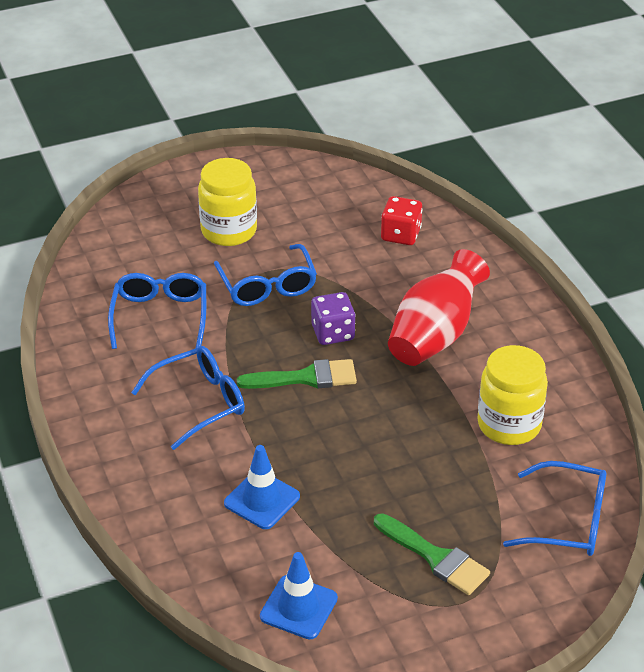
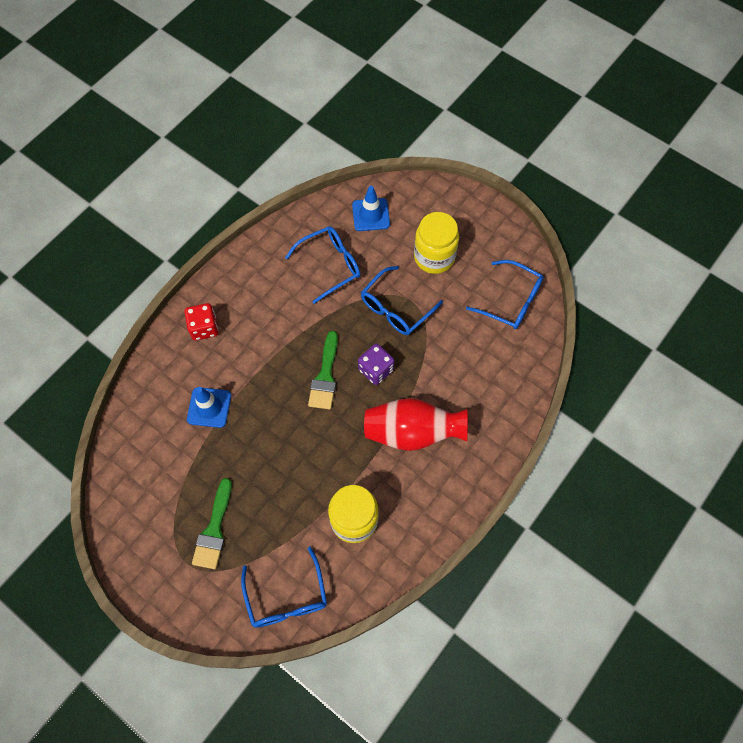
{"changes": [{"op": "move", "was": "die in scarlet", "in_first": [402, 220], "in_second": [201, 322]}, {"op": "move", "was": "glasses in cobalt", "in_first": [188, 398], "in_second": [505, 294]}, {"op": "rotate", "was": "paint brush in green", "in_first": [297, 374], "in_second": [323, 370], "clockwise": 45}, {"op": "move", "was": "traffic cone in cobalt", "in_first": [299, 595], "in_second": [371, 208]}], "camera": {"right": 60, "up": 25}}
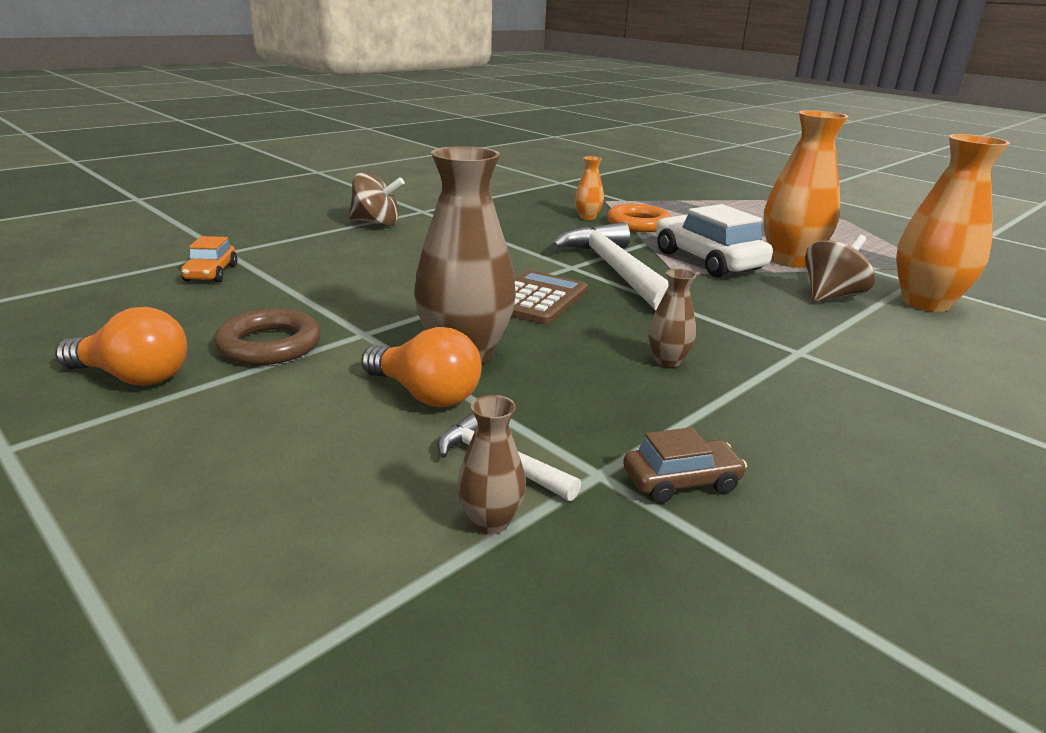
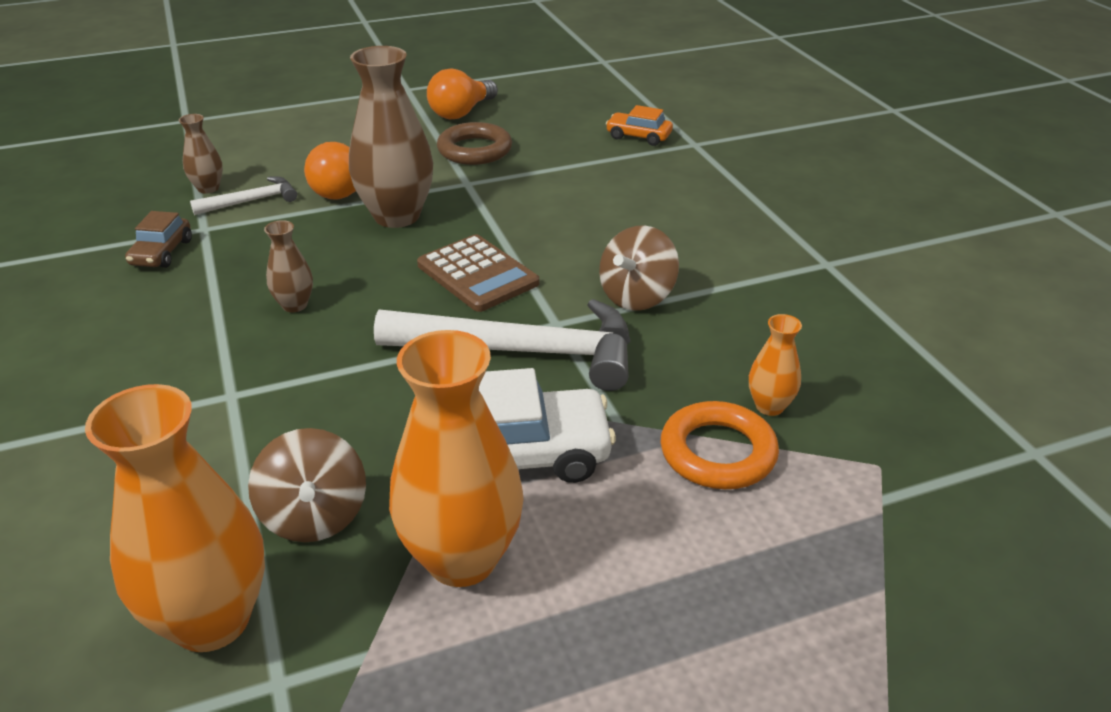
{"changes": [{"op": "move", "was": "spinning top in brown", "in_first": [377, 199], "in_second": [639, 268]}], "camera": {"right": 115, "up": 10}}
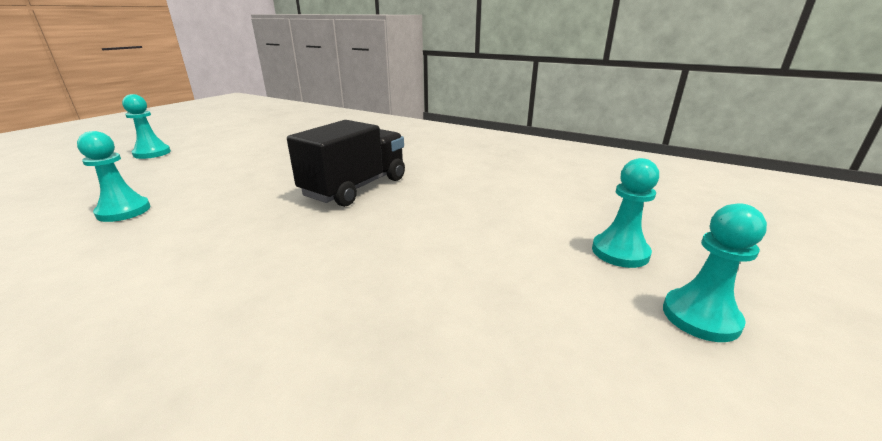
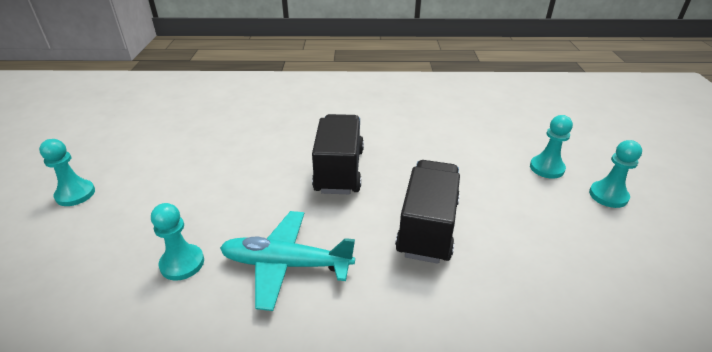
{"changes": [{"op": "insert", "now": "toy truck in jet-black", "in_second": [427, 212]}, {"op": "insert", "now": "toy plane in aqua", "in_second": [287, 261]}], "camera": {"right": -30, "up": 10}}
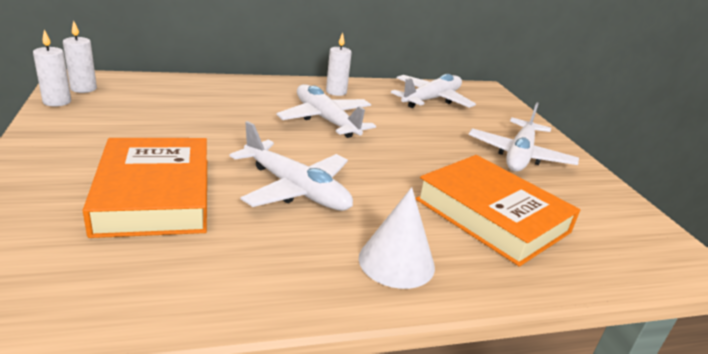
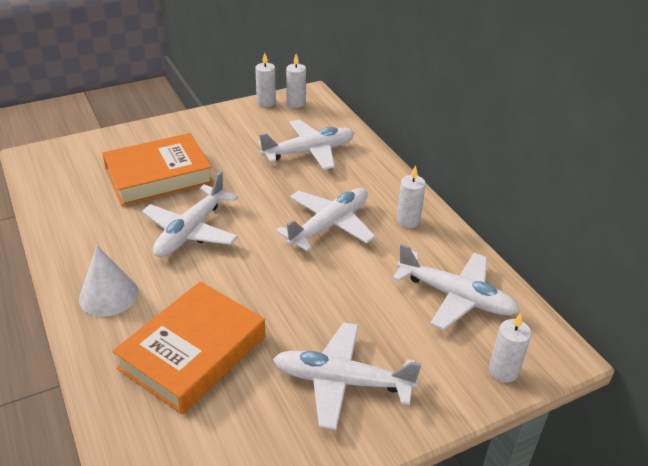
{"changes": [{"op": "insert", "now": "toy plane in pure white", "in_second": [306, 145]}, {"op": "insert", "now": "candle in pure white", "in_second": [510, 347]}], "camera": {"right": 80, "up": 10}}
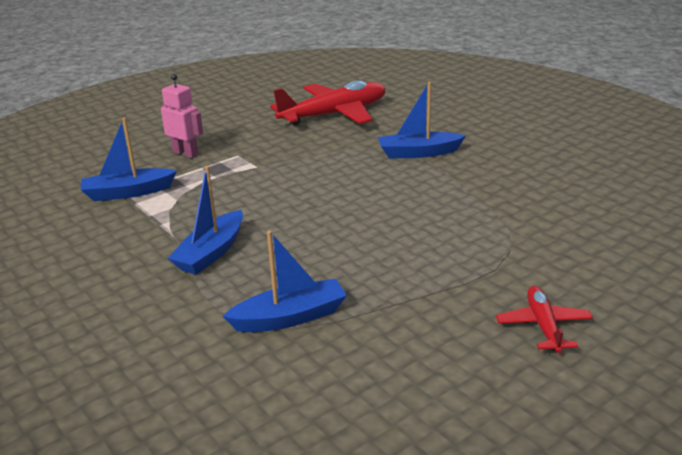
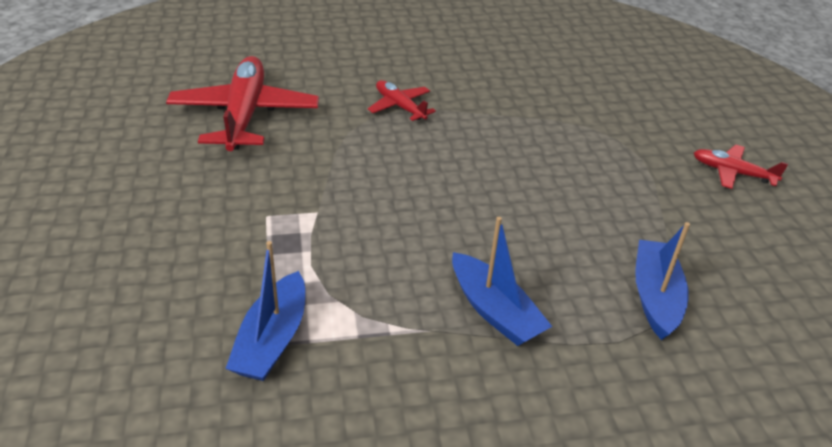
{"changes": [{"op": "delete", "was": "robot figure in rose-pink", "in_first": [182, 116]}, {"op": "replace", "was": "boat in cobalt", "now": "toy plane in scarlet", "in_first": [422, 120], "in_second": [402, 100]}], "camera": {"right": -65, "up": 10}}
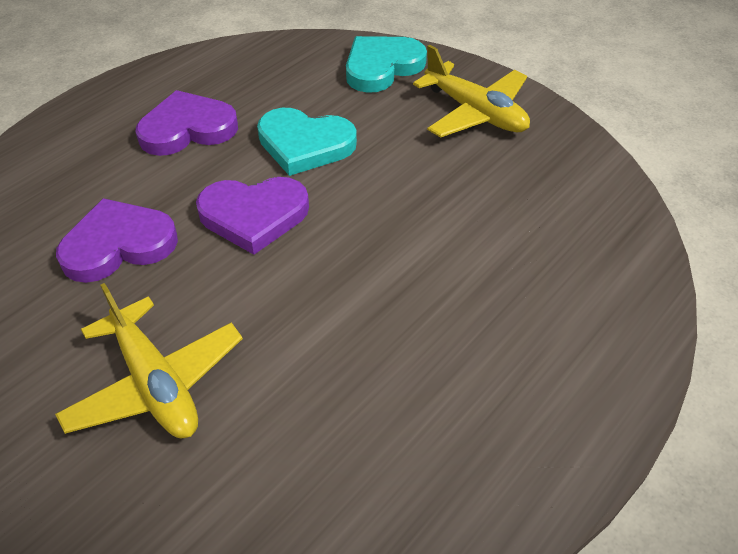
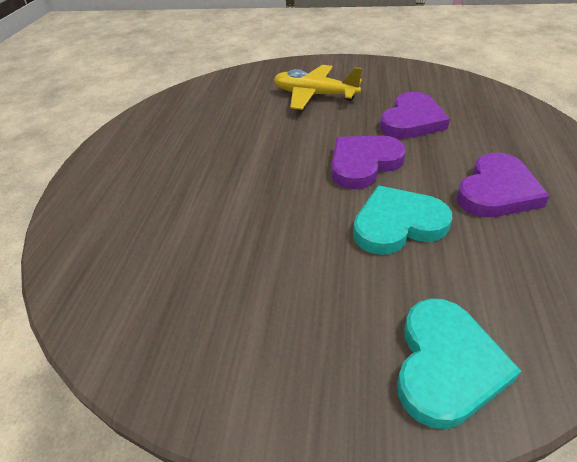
{"changes": [{"op": "delete", "was": "toy plane in yellow", "in_first": [471, 91]}], "camera": {"right": 150, "up": -5}}
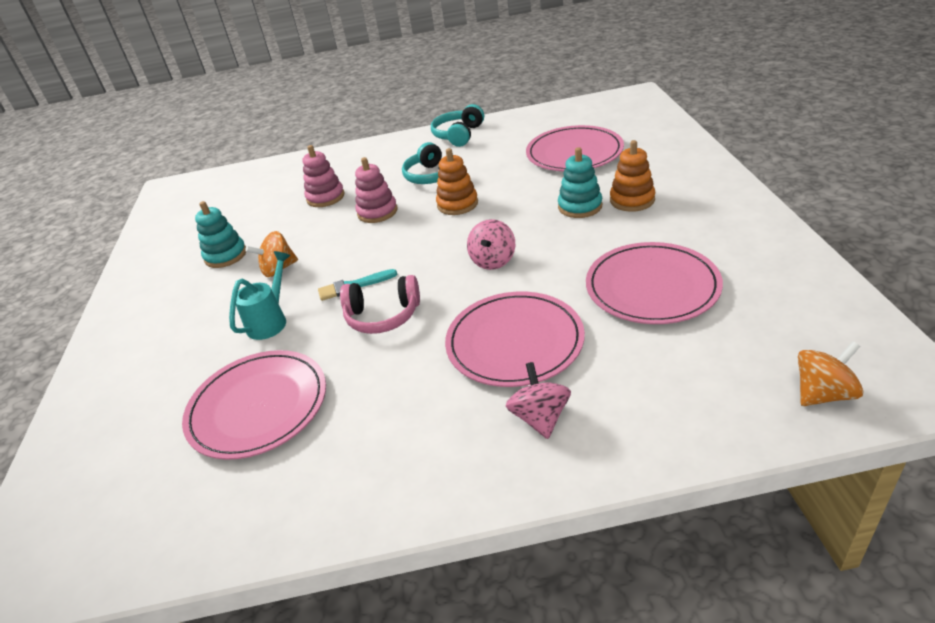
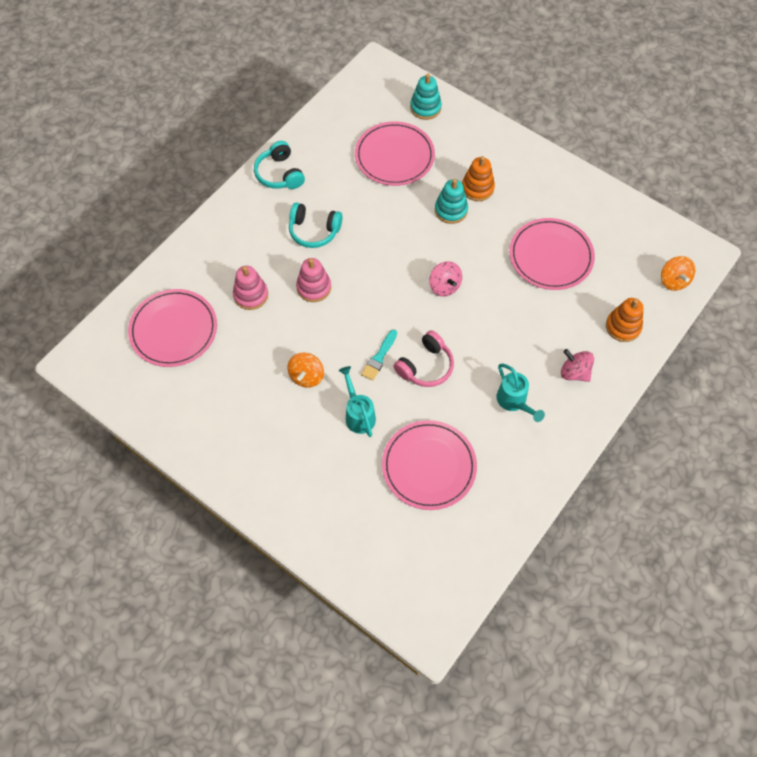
{"changes": [{"op": "move", "was": "ring stacker in orange-coloured", "in_first": [457, 181], "in_second": [624, 320]}, {"op": "move", "was": "ring stacker in aqua", "in_first": [220, 234], "in_second": [426, 97]}, {"op": "move", "was": "dinner plate in rose-pink", "in_first": [515, 339], "in_second": [172, 328]}, {"op": "rotate", "was": "spinning top in orange-coloured", "in_first": [831, 373], "in_second": [678, 273], "clockwise": 150}, {"op": "insert", "now": "watering pot in aqua", "in_second": [521, 392]}], "camera": {"right": -50, "up": 25}}
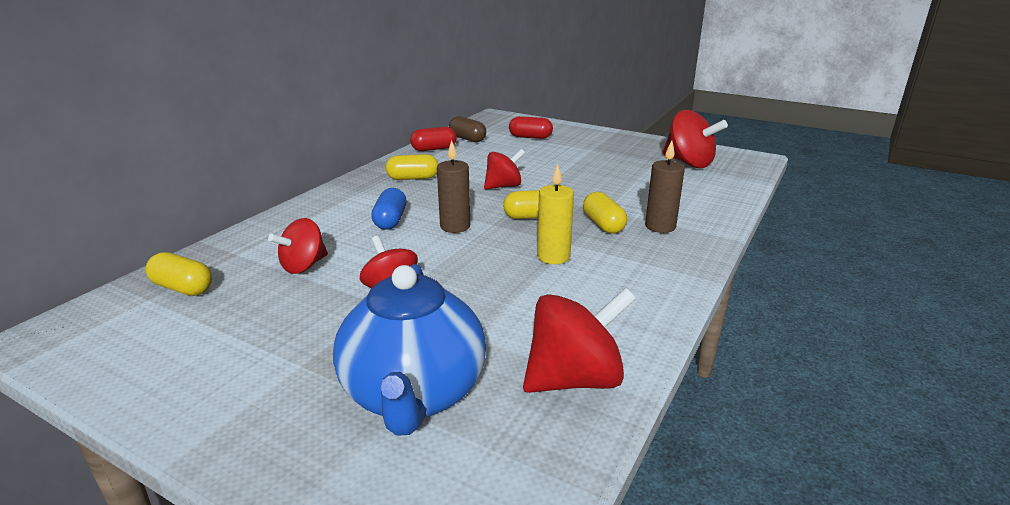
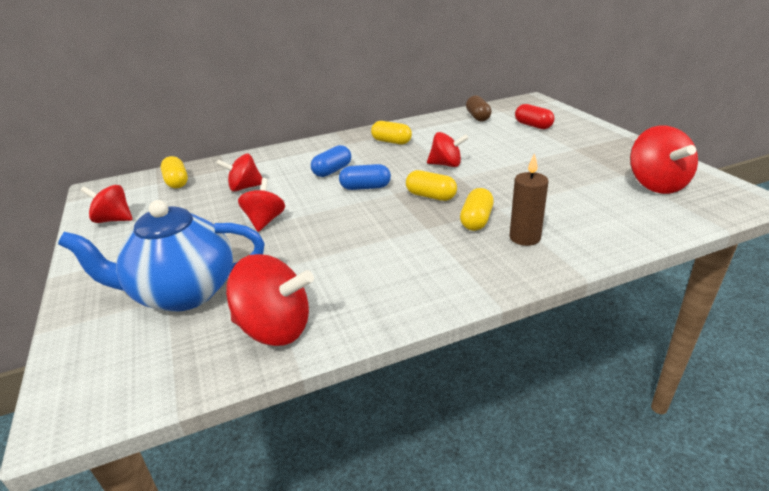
{"changes": [{"op": "delete", "was": "pill in scarlet", "in_first": [433, 139]}, {"op": "replace", "was": "candle in brown", "now": "pill in cobalt", "in_first": [453, 186], "in_second": [365, 177]}, {"op": "delete", "was": "candle in yellow", "in_first": [555, 214]}, {"op": "rotate", "was": "tea pot in cobalt", "in_first": [409, 350], "in_second": [161, 256], "clockwise": 45}, {"op": "insert", "now": "spinning top in scarlet", "in_second": [107, 204]}], "camera": {"right": 40, "up": 5}}
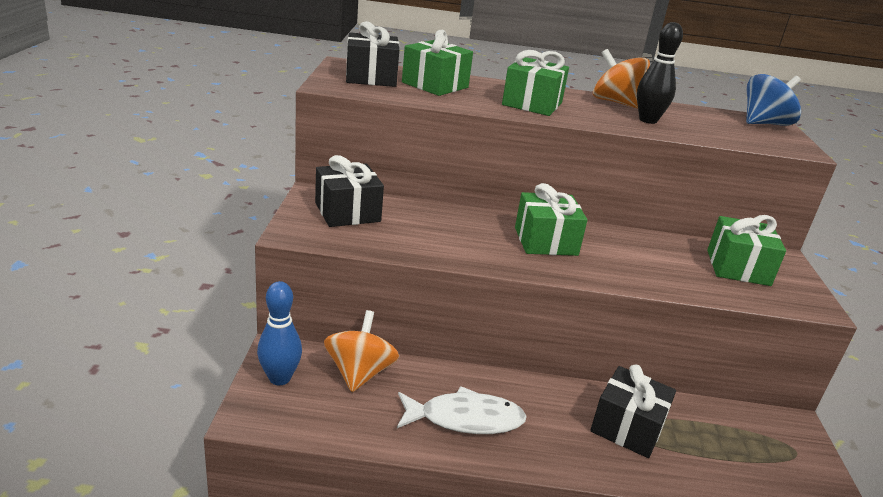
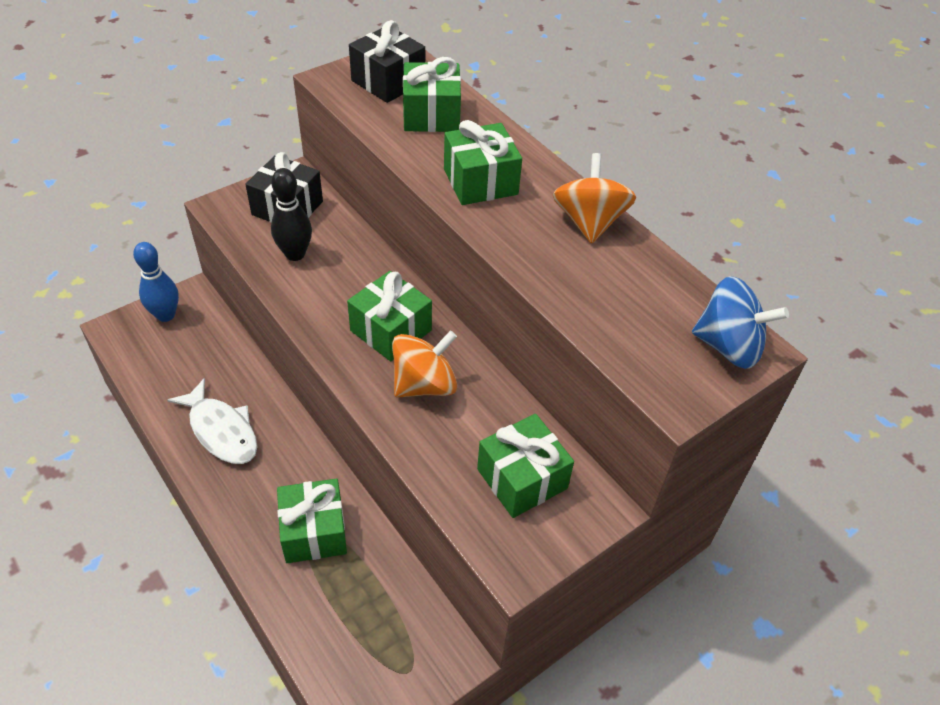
{"changes": [{"op": "move", "was": "tenpin in jet-black", "in_first": [660, 73], "in_second": [291, 214]}, {"op": "move", "was": "spinning top in orange-coloured", "in_first": [361, 351], "in_second": [424, 364]}, {"op": "recolor", "was": "present in jet-black", "now": "present in green", "in_first": [633, 411], "in_second": [312, 521]}], "camera": {"right": 50, "up": 20}}
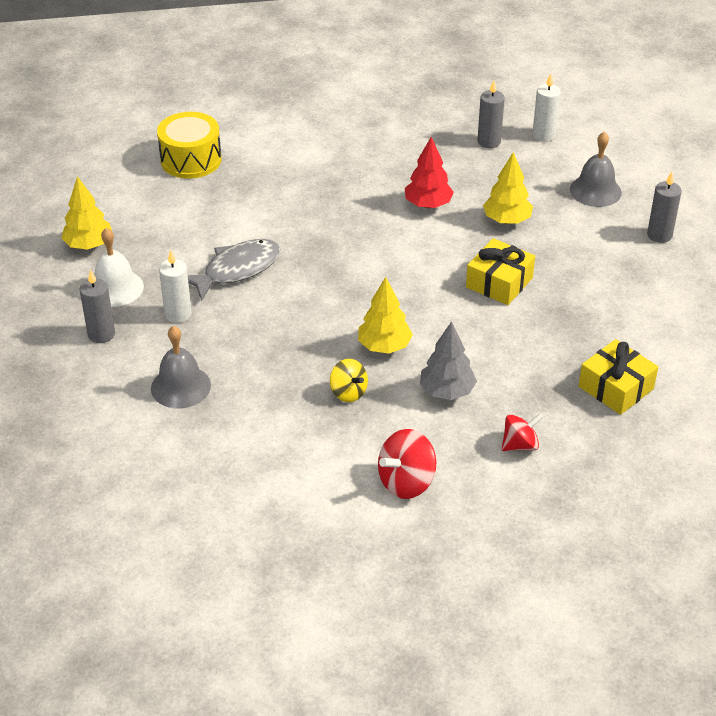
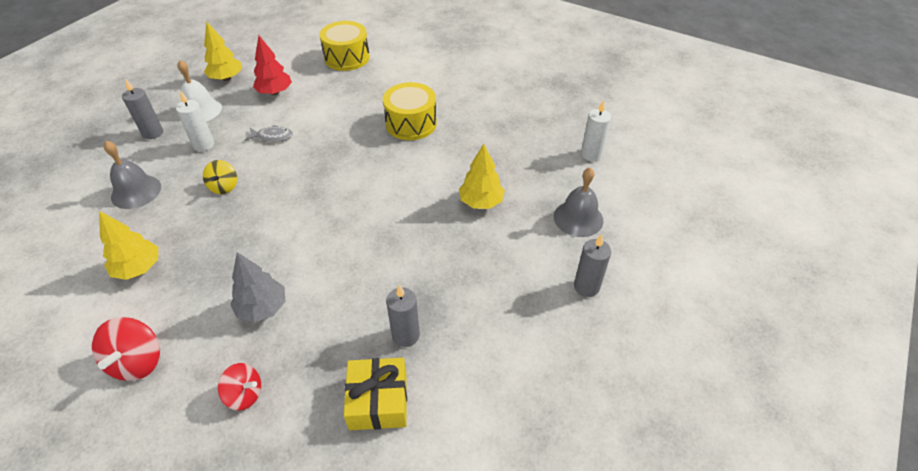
{"changes": [{"op": "move", "was": "candle in grey", "in_first": [491, 114], "in_second": [403, 316]}, {"op": "move", "was": "fir tree in scarlet", "in_first": [429, 172], "in_second": [272, 65]}, {"op": "delete", "was": "present in yellow", "in_first": [500, 271]}, {"op": "resize", "was": "toy fish in grey", "in_first": [234, 270], "in_second": [269, 133], "ratio": 0.55}, {"op": "move", "was": "fir tree in yellow", "in_first": [385, 315], "in_second": [128, 245]}, {"op": "move", "was": "spinning top in yellow", "in_first": [349, 380], "in_second": [220, 177]}, {"op": "rotate", "was": "spinning top in scarlet", "in_first": [407, 464], "in_second": [126, 349], "clockwise": -90}, {"op": "insert", "now": "toy drum in yellow", "in_second": [410, 111]}], "camera": {"right": 40, "up": 5}}
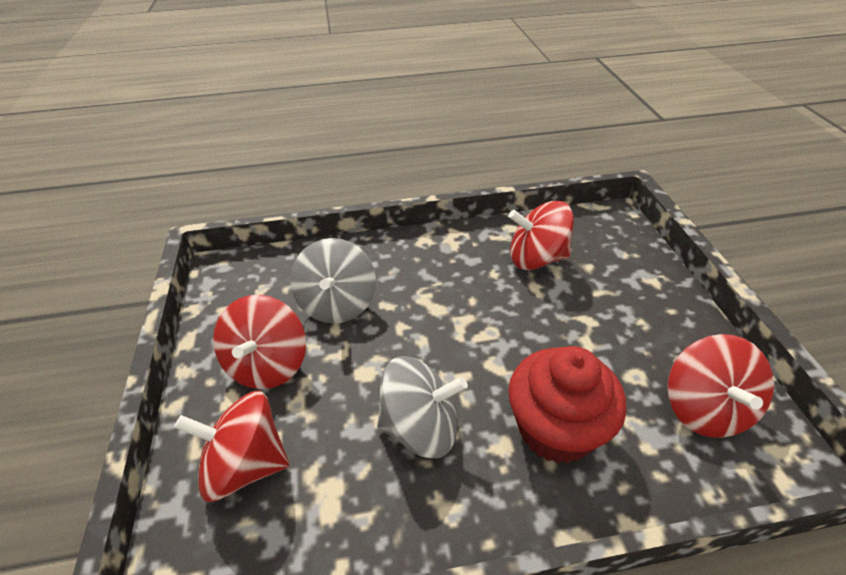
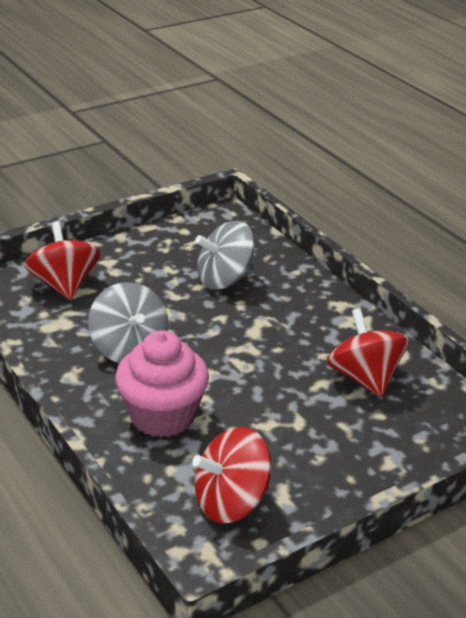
{"changes": [{"op": "delete", "was": "spinning top in scarlet", "in_first": [259, 342]}, {"op": "recolor", "was": "fairy cake in scarlet", "now": "fairy cake in rose-pink", "in_first": [567, 405], "in_second": [162, 383]}], "camera": {"right": 65, "up": -10}}
